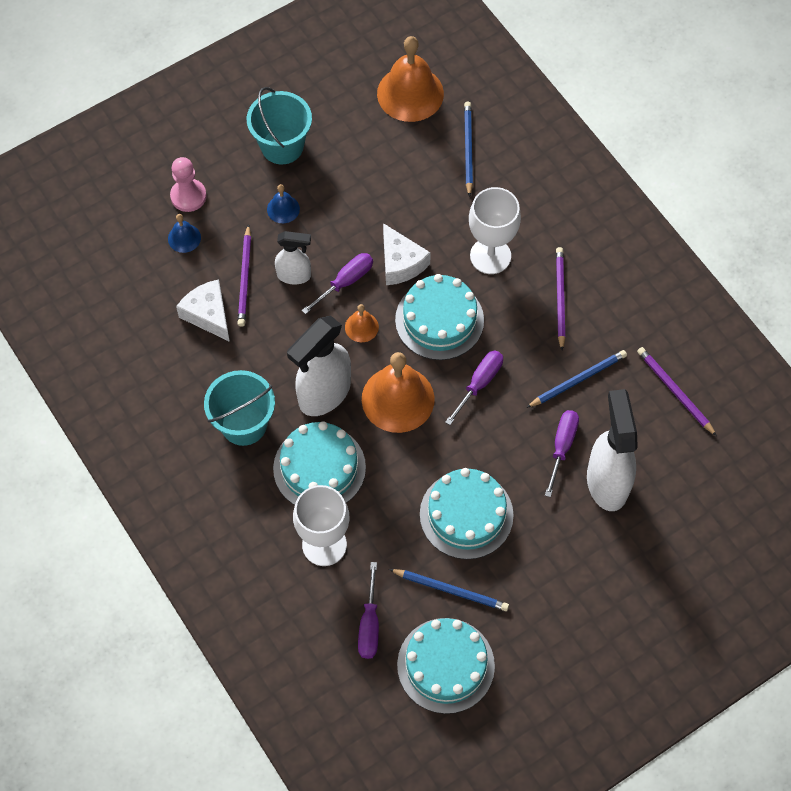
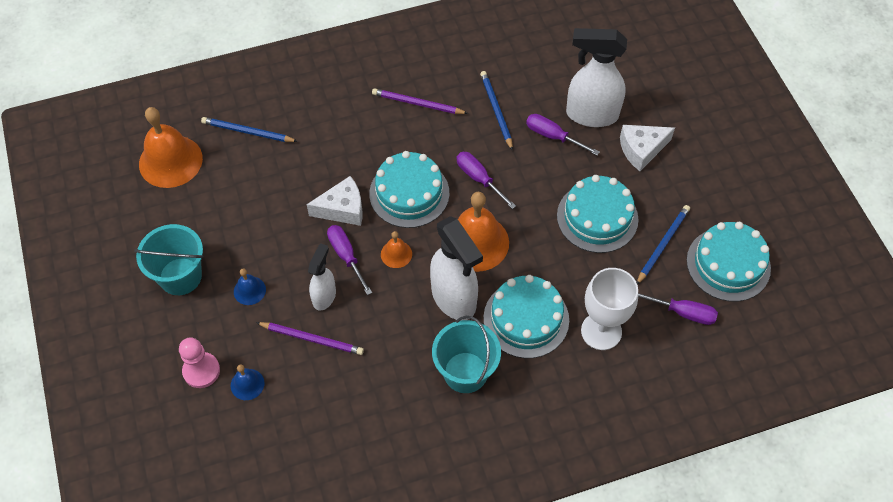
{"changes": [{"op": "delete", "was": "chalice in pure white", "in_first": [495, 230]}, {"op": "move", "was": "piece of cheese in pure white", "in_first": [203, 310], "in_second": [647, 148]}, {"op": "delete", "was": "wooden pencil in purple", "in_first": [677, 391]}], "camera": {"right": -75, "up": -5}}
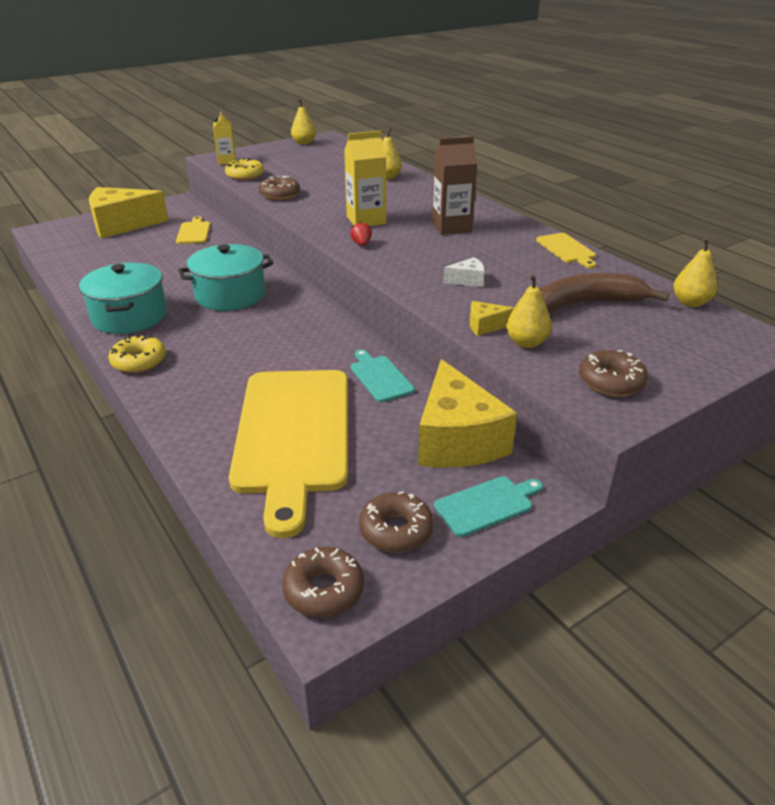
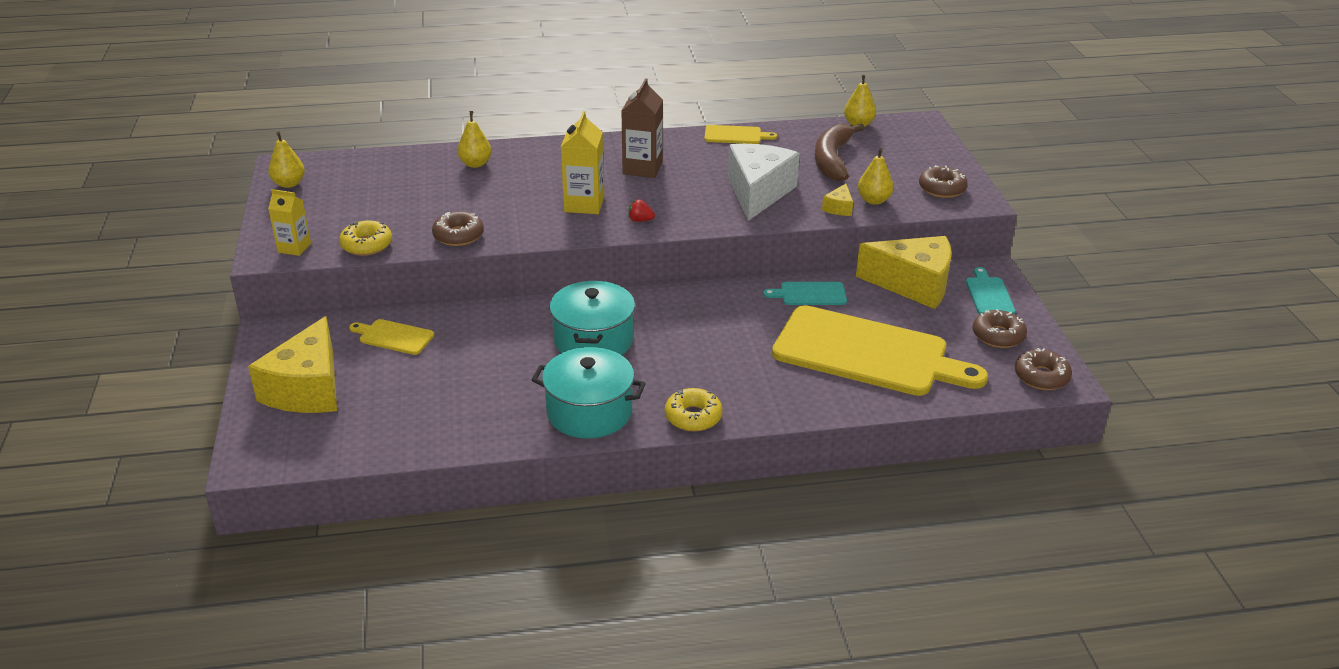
{"changes": [{"op": "resize", "was": "piece of cheese in pure white", "in_first": [464, 272], "in_second": [764, 182], "ratio": 2.39}], "camera": {"right": -65, "up": 0}}
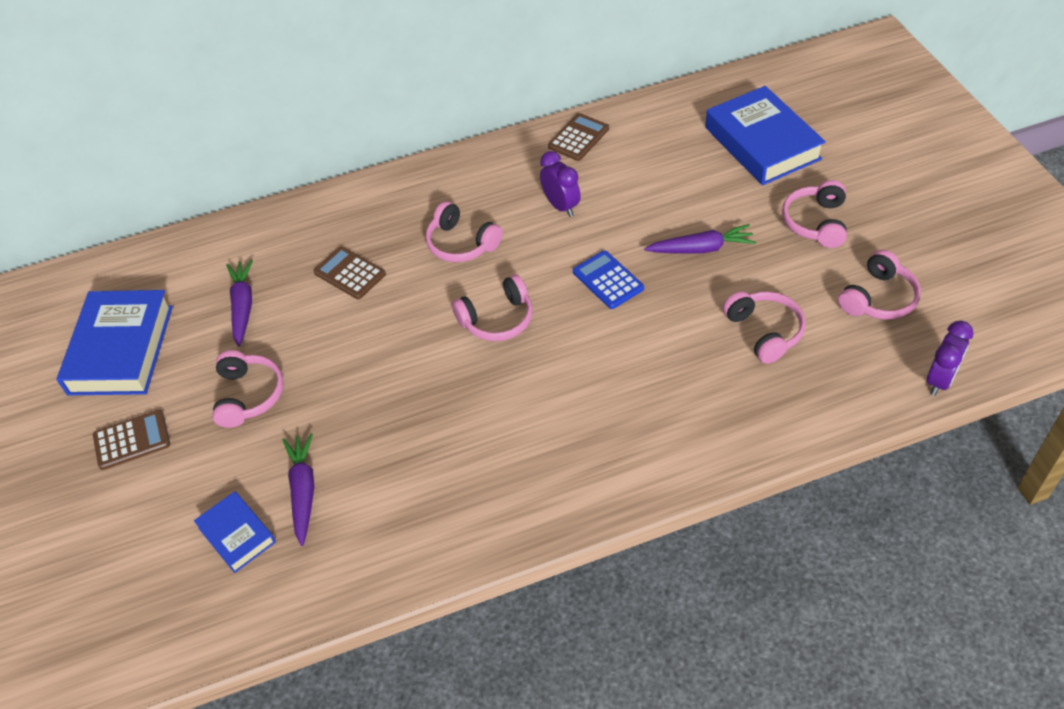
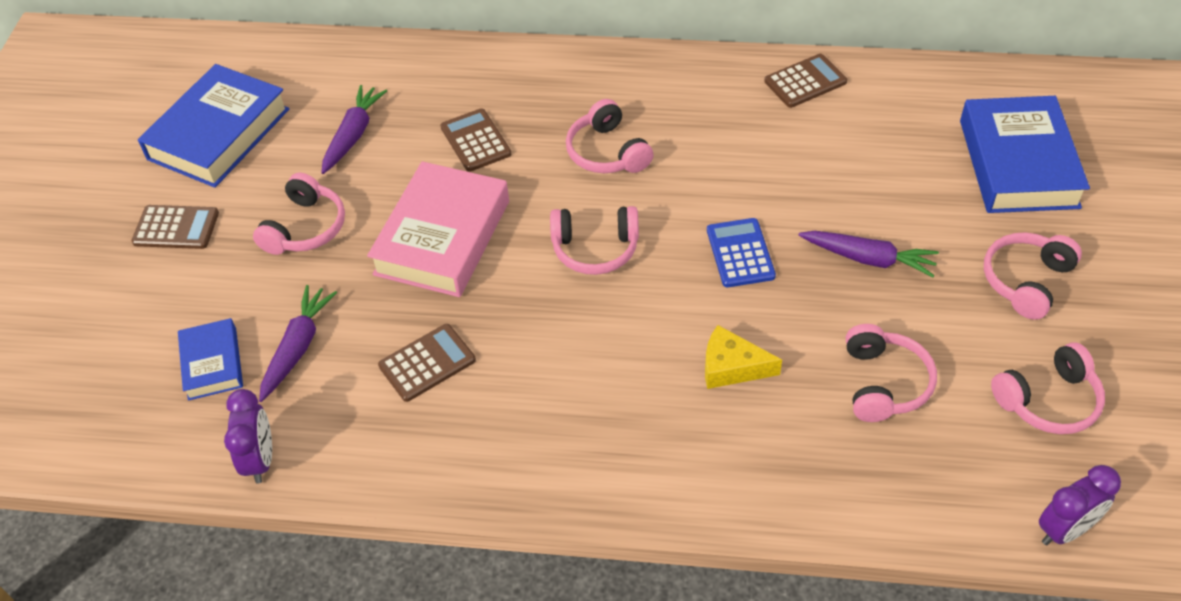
{"changes": [{"op": "move", "was": "alarm clock in purple", "in_first": [560, 184], "in_second": [248, 436]}, {"op": "insert", "now": "book in rose-pink", "in_second": [438, 229]}, {"op": "insert", "now": "calculator in brown", "in_second": [427, 363]}, {"op": "insert", "now": "piece of cheese in yellow", "in_second": [743, 357]}], "camera": {"right": 25, "up": 0}}
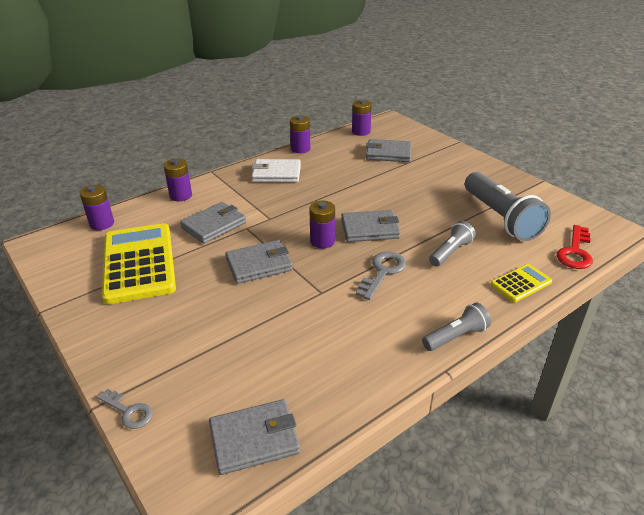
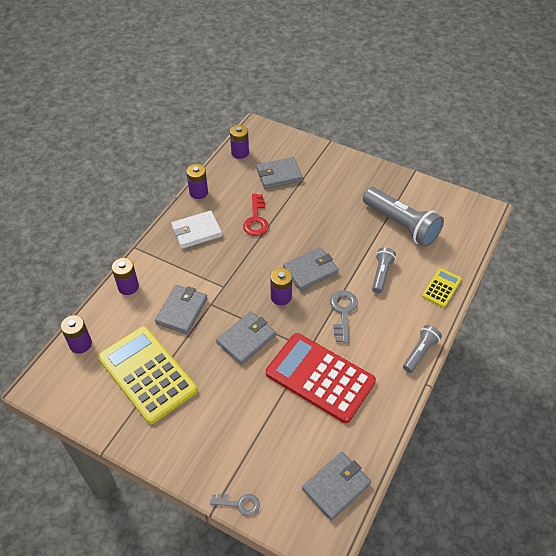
{"changes": [{"op": "move", "was": "latchkey in scarlet", "in_first": [575, 247], "in_second": [256, 215]}, {"op": "insert", "now": "calculator in scarlet", "in_second": [321, 378]}], "camera": {"right": -25, "up": 15}}
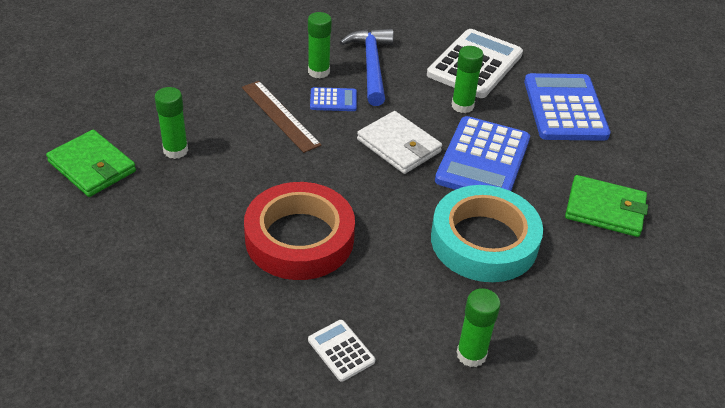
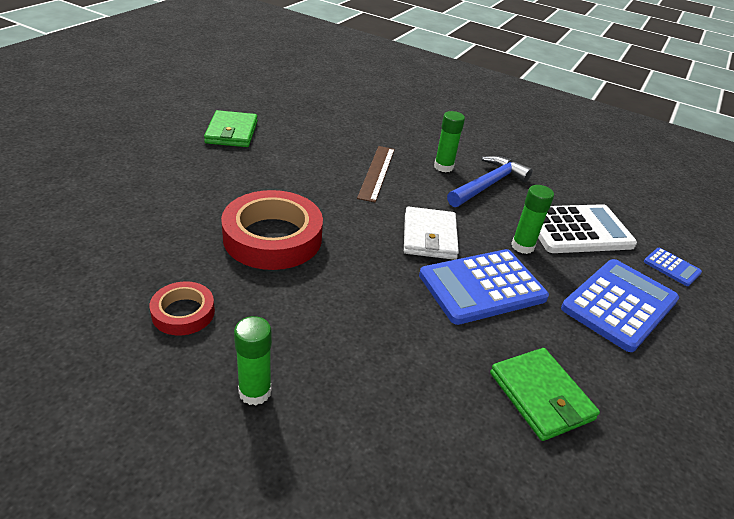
{"changes": [{"op": "delete", "was": "glue stick in green", "in_first": [171, 123]}, {"op": "move", "was": "calculator in cobalt", "in_first": [333, 99], "in_second": [673, 267]}, {"op": "delete", "was": "roll of tape in aqua", "in_first": [487, 233]}, {"op": "replace", "was": "calculator in pure white", "now": "roll of tape in scarlet", "in_first": [341, 351], "in_second": [182, 308]}], "camera": {"right": 45, "up": -5}}
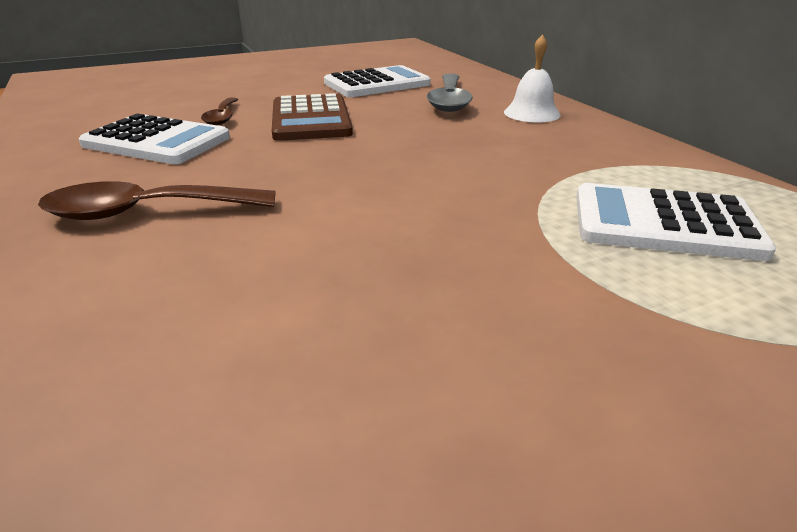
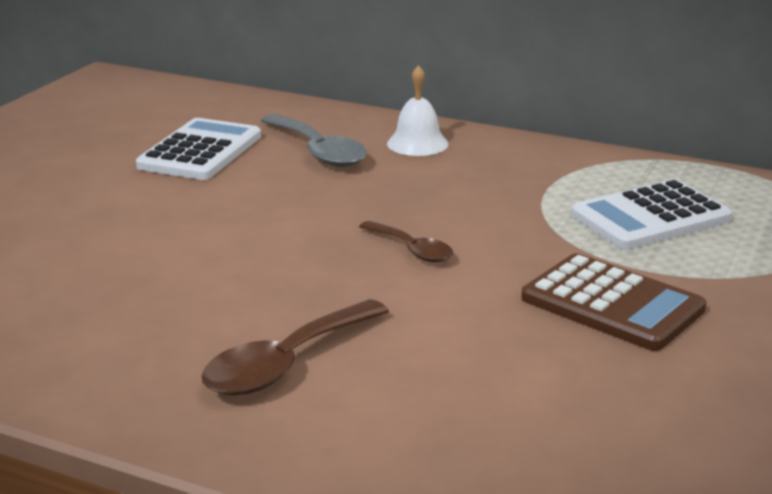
{"changes": [{"op": "move", "was": "calculator in brown", "in_first": [312, 117], "in_second": [614, 302]}, {"op": "move", "was": "spoon in brown", "in_first": [219, 111], "in_second": [406, 241]}, {"op": "delete", "was": "calculator in pure white", "in_first": [154, 138]}], "camera": {"right": -40, "up": -5}}
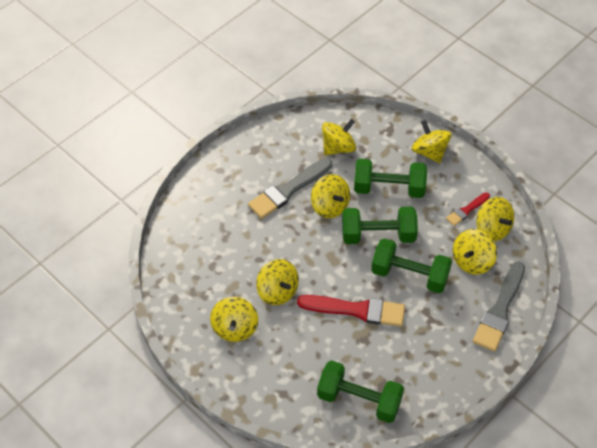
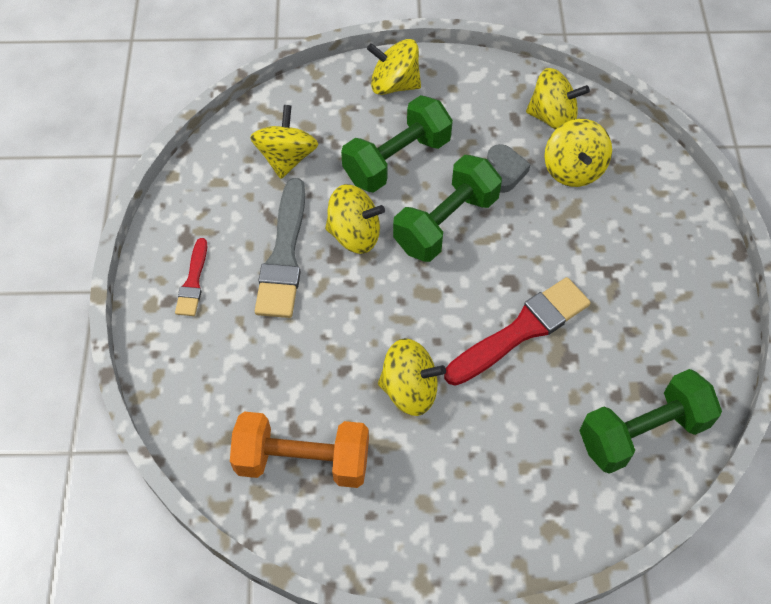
{"changes": [{"op": "move", "was": "paint brush in scarlet", "in_first": [468, 209], "in_second": [191, 277]}, {"op": "delete", "was": "free weight in green", "in_first": [411, 265]}, {"op": "delete", "was": "paint brush in grey", "in_first": [499, 306]}, {"op": "delete", "was": "spinning top in yellow", "in_first": [234, 319]}, {"op": "insert", "now": "love heart in grey", "in_second": [509, 168]}, {"op": "insert", "now": "free weight in orange-coloured", "in_second": [299, 450]}], "camera": {"right": -45, "up": 5}}
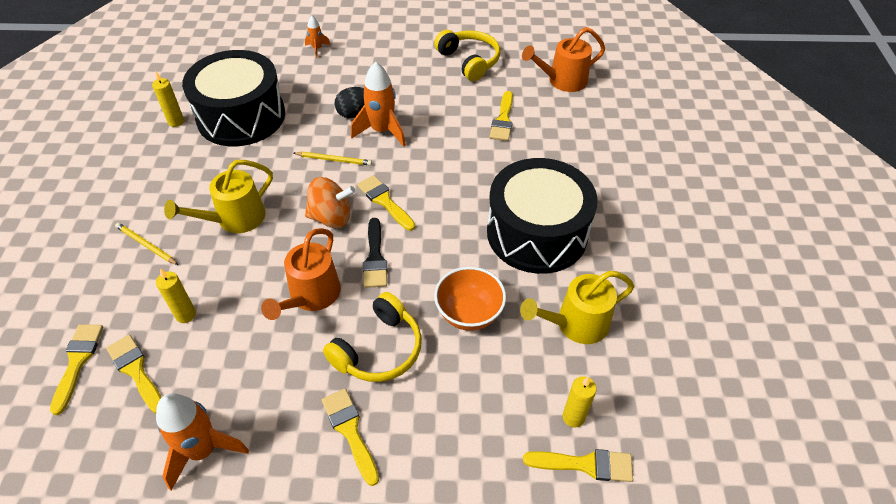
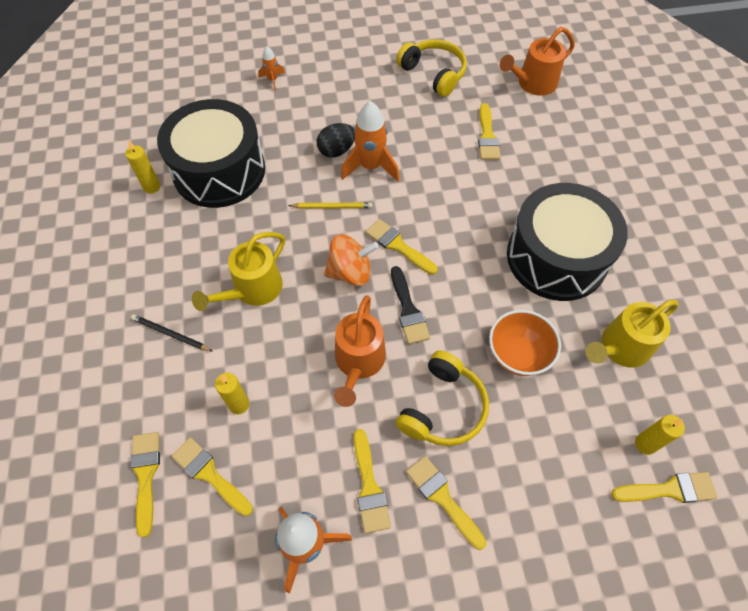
{"changes": [{"op": "recolor", "was": "wooden pencil in yellow", "now": "wooden pencil in jet-black", "in_first": [146, 244], "in_second": [172, 333]}, {"op": "insert", "now": "paint brush in yellow", "in_second": [372, 481]}], "camera": {"right": -10, "up": 10}}
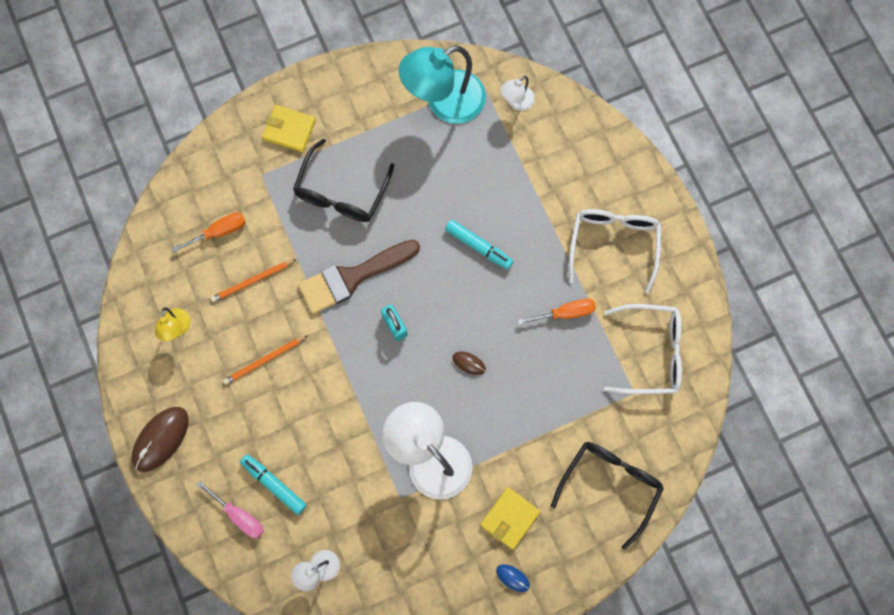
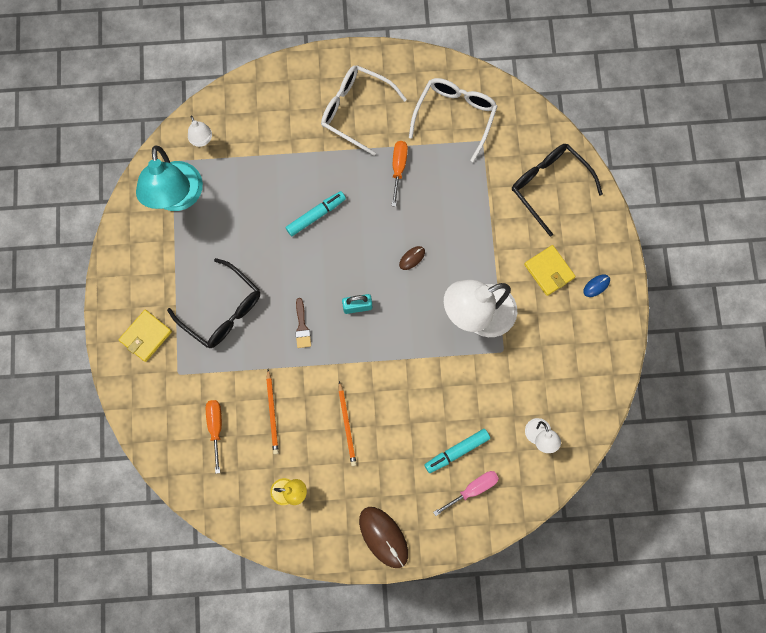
{"changes": [{"op": "resize", "was": "paint brush in brown", "in_first": [359, 276], "in_second": [303, 323], "ratio": 0.45}], "camera": {"right": -70, "up": 0}}
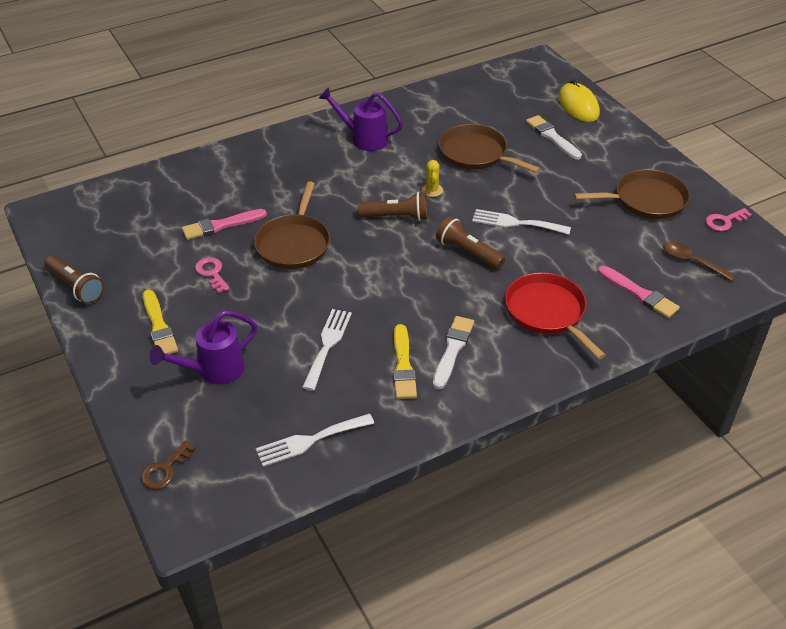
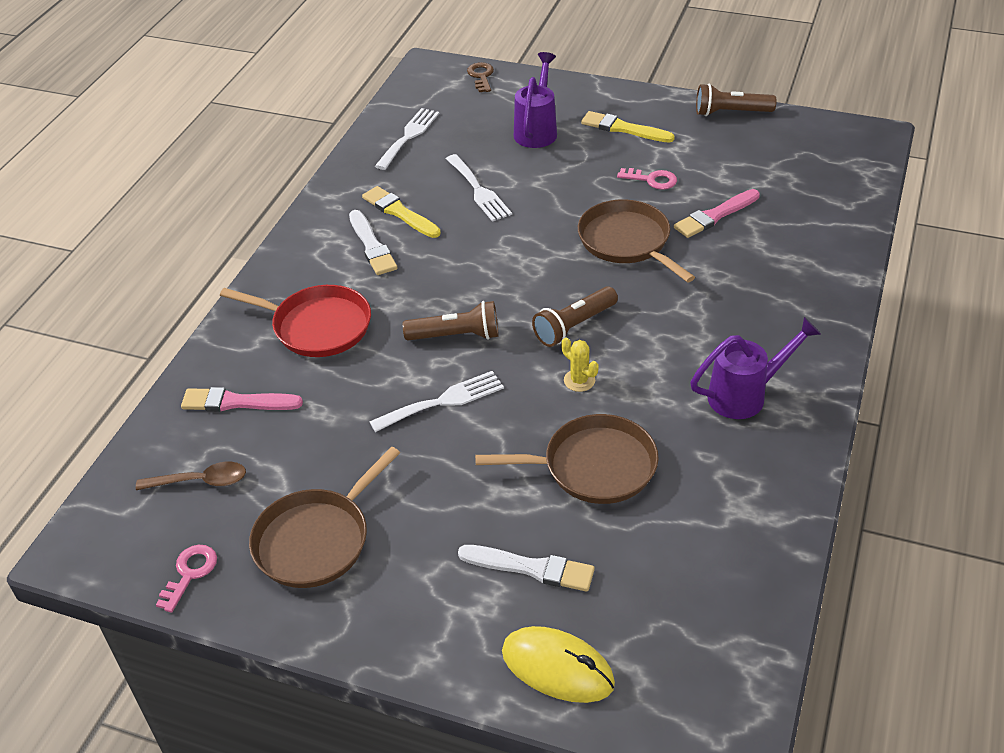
{"changes": [{"op": "rotate", "was": "paint brush in rose-pink", "in_first": [224, 224], "in_second": [717, 213], "clockwise": -150}], "camera": {"right": 140, "up": 0}}
